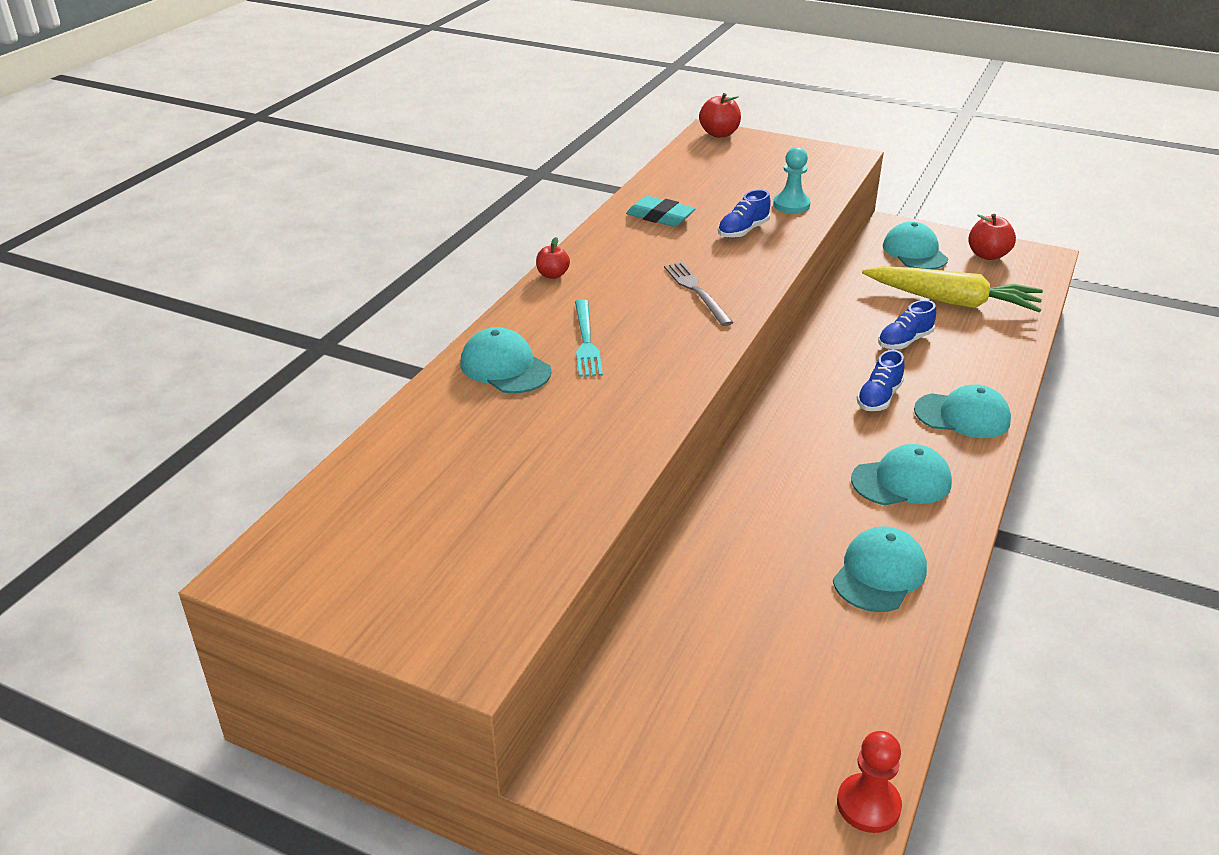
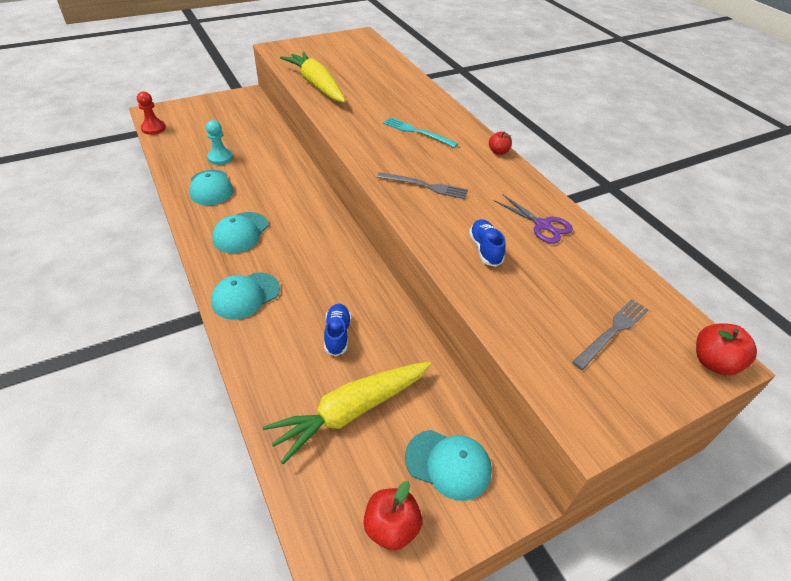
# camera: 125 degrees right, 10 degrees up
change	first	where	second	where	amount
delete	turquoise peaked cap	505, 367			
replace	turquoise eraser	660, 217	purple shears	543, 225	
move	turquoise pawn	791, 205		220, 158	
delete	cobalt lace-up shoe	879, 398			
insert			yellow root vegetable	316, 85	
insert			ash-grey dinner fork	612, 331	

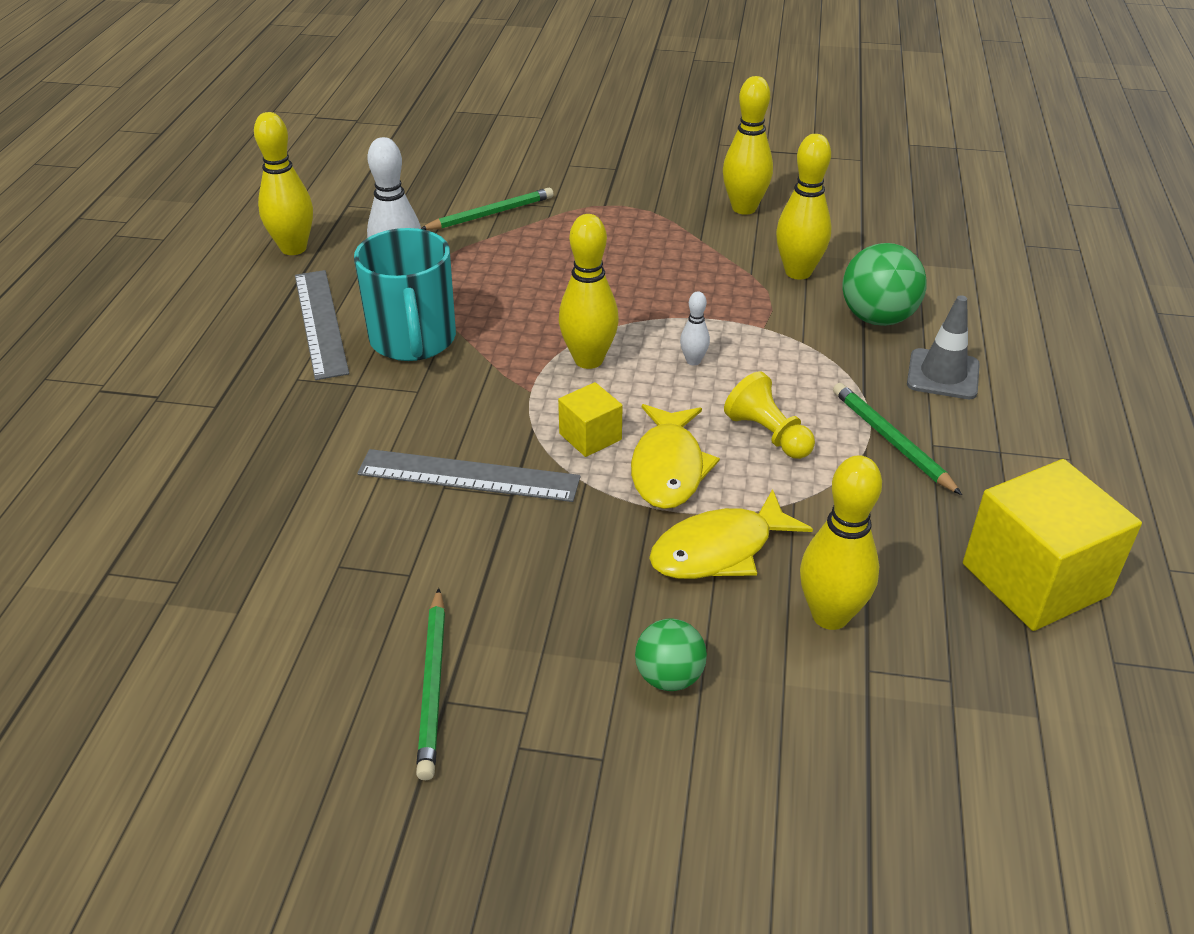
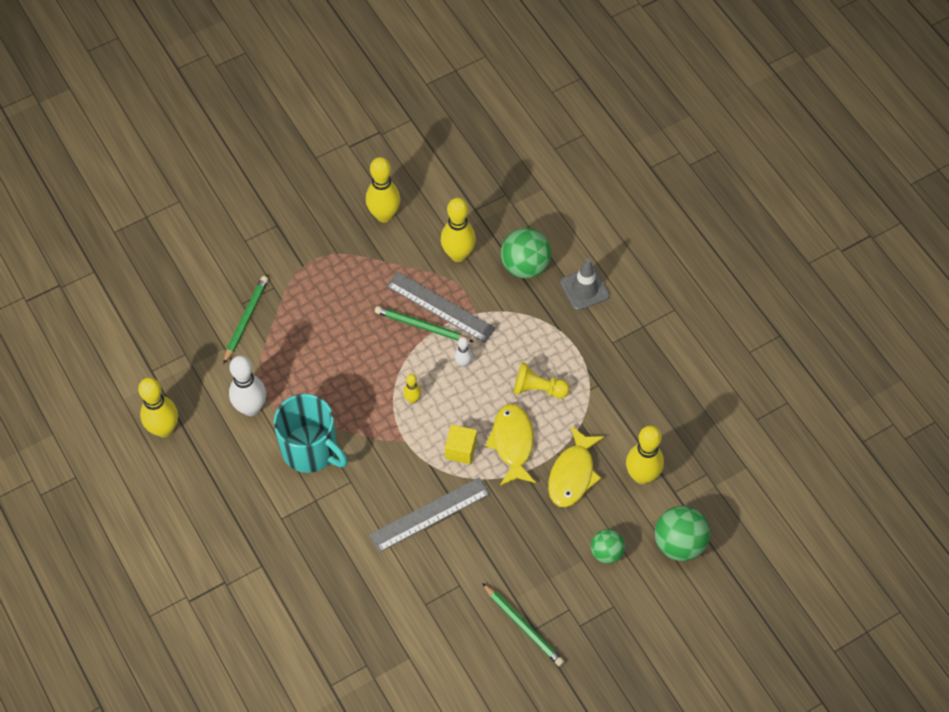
# camera: 40 degrees left, 20 degrees up
change	first	where	second	where	amount
move	ash-grey straightedge	321, 322		440, 307	
resize	yellow bowling pin	588, 360		412, 399	x0.50
rotate	yellow fish figure	668, 468		512, 443	150 degrees counterclockwise
move	green lead pencil	891, 441		422, 326	
delete	yellow block	1035, 579			
insert			green play ball	679, 543	

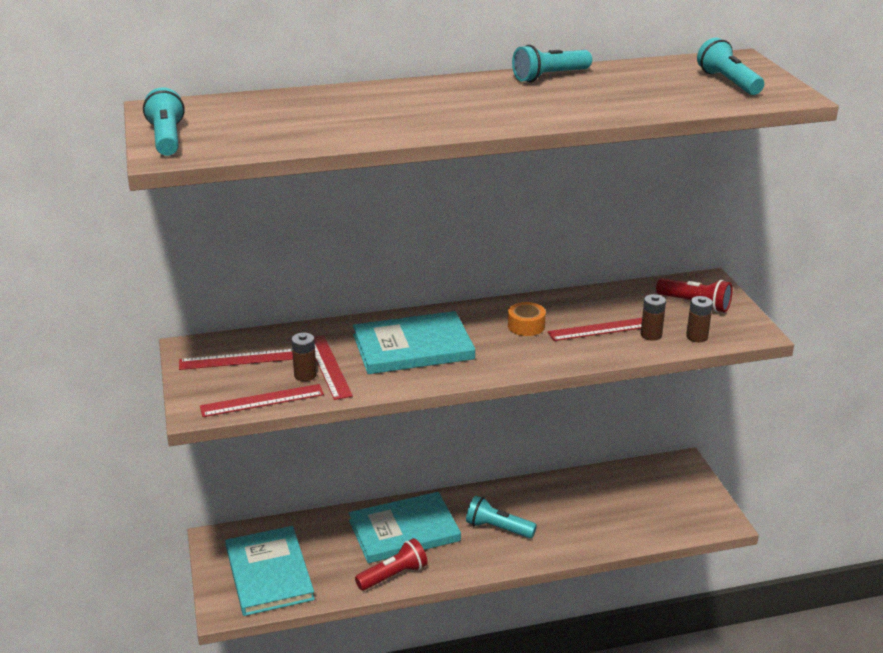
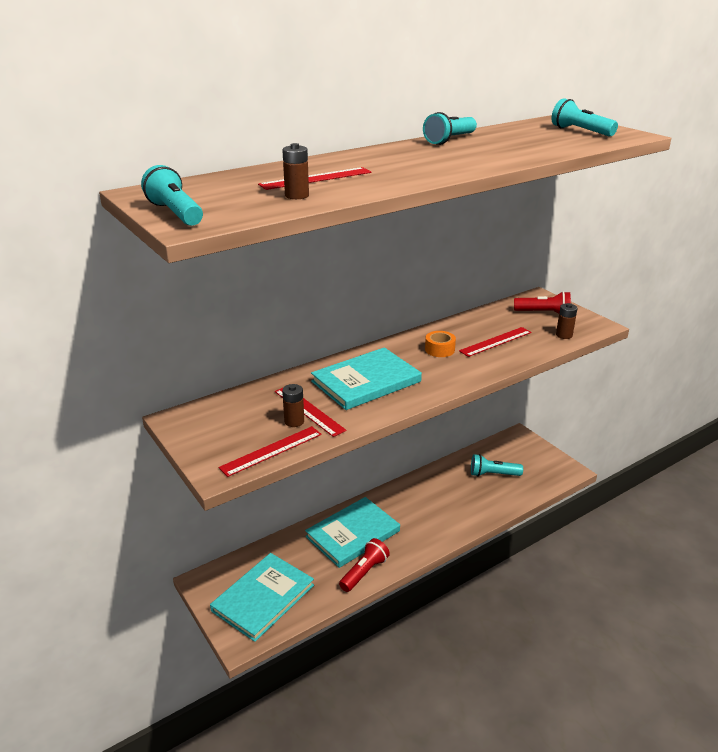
# camera: 20 degrees left, 0 degrees up
change	first	where	second	where	amount
move	scarlet straightedge	238, 359		316, 178	
rotate	turquoise hardcover	269, 573		263, 598	75 degrees clockwise
move	turquoise pocket torch	498, 528		493, 474	
move	russet power cell	651, 335		297, 196	

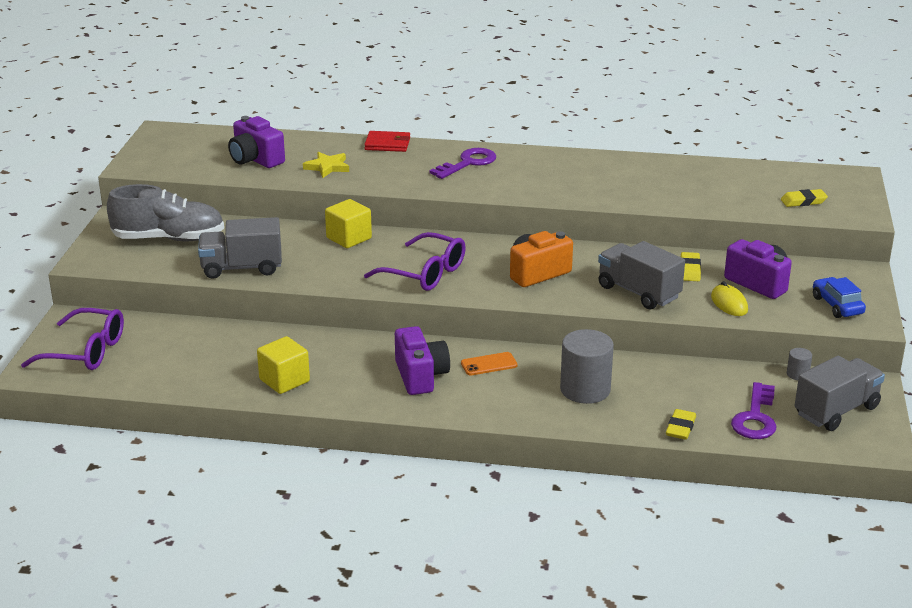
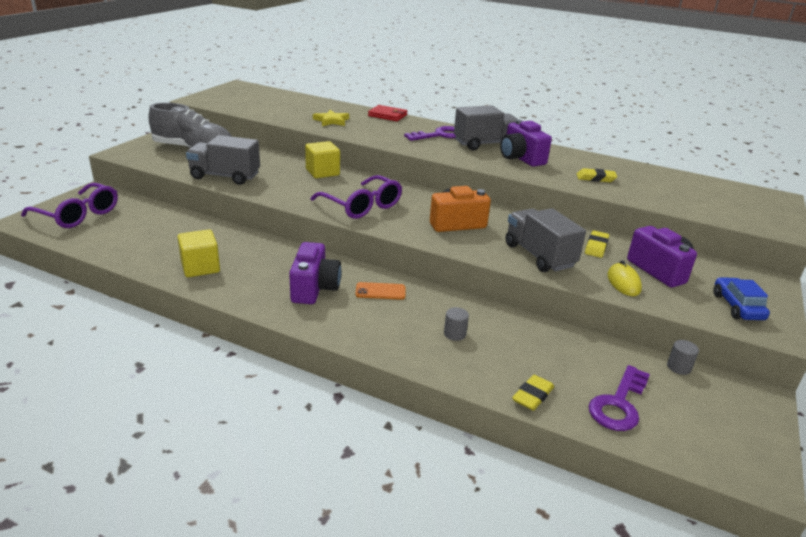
# camera: 15 degrees right, 0 degrees up
change	first	where	second	where	amount
move	purple camera	255, 159		521, 158	
resize	ash-grey cylinder shape	585, 390		454, 334	x0.45
move	yellow eraser	803, 201		595, 178	
move	ash-grey lorry	836, 411		485, 144	

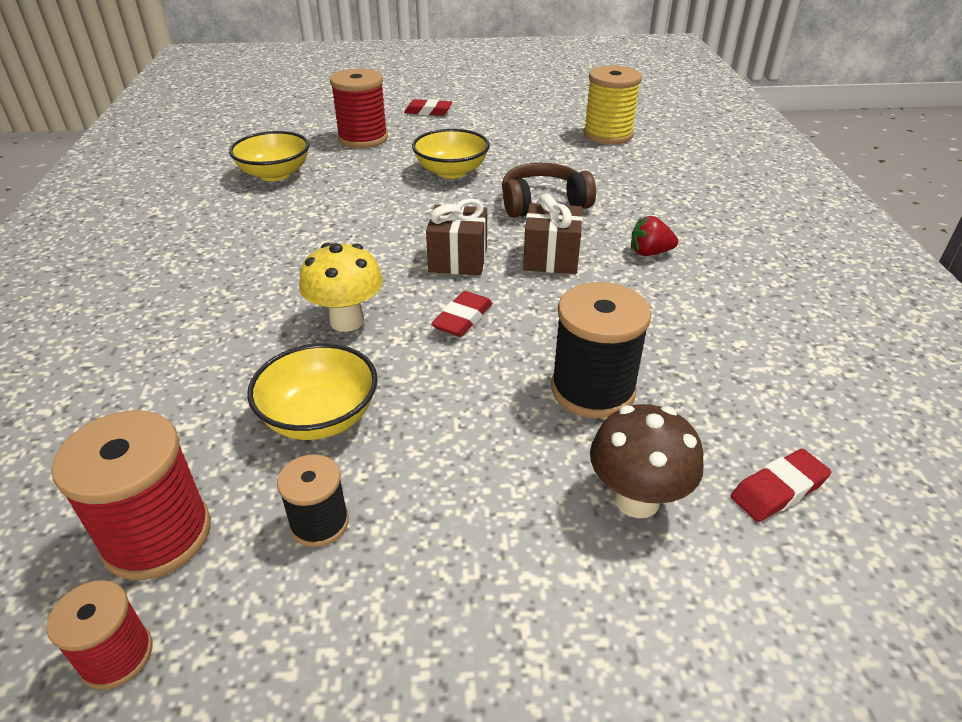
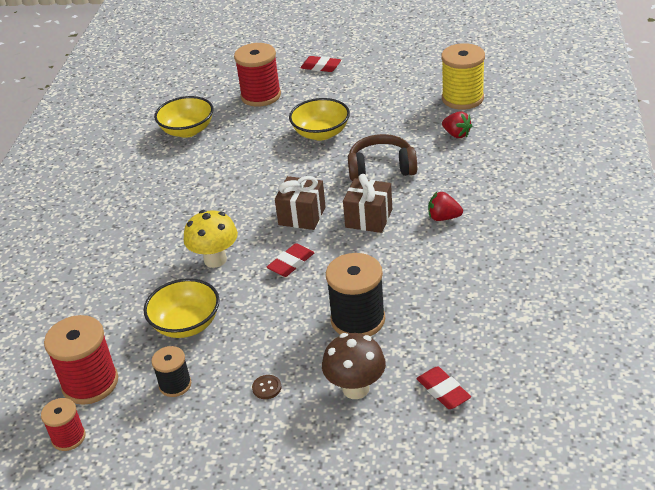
# camera: 15 degrees right, 0 degrees up
change	first	where	second	where	amount
rotate	scarlet eraser	778, 490		443, 391	75 degrees clockwise
insert			russet sewing button	267, 388	
insert			scarlet berry	456, 134	

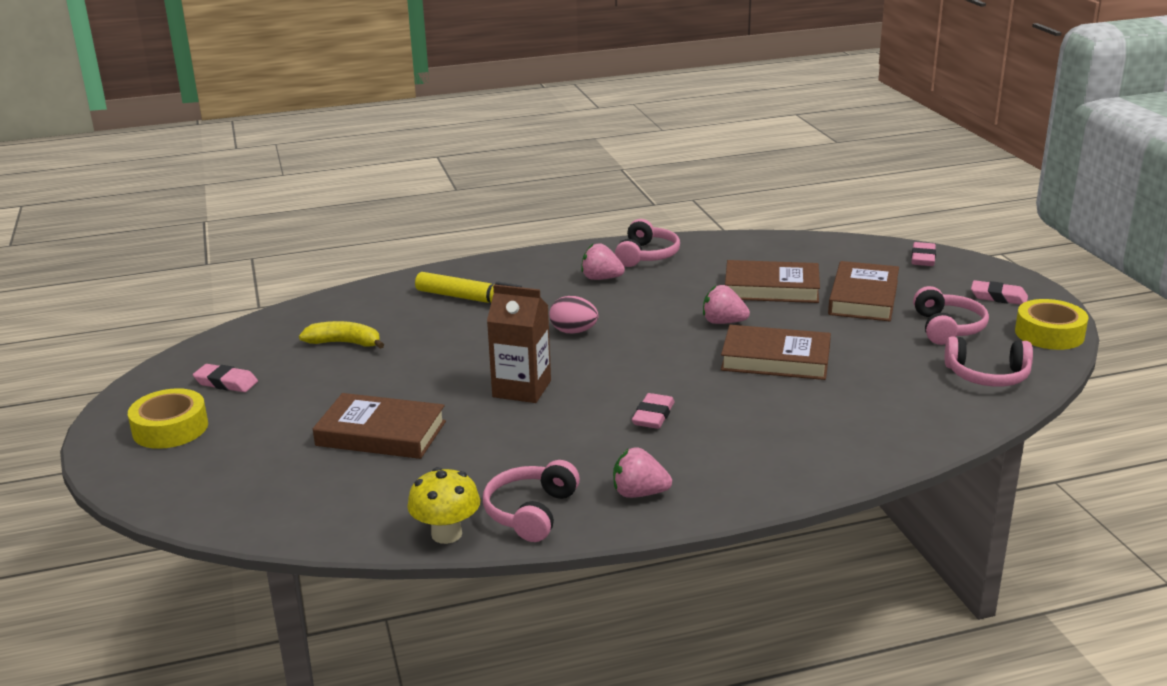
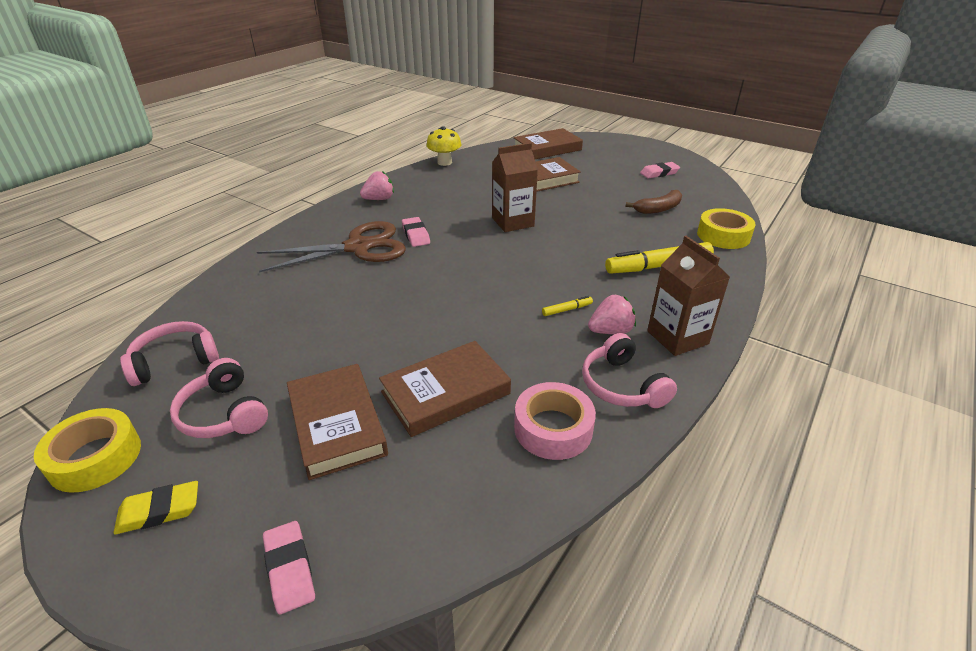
# camera: 140 degrees right, 10 degrees up
change	first	where	second	where	amount
move	yellow tape	170, 428		723, 236	
recolor	yellow banana	344, 343	russet banana	658, 209	
delete	pink headset	530, 512			
delete	pink egg shape	573, 331			
delete	pink berry	723, 322			
move	russet hardcover	775, 359		547, 149	
recolor	pink eraser	998, 297	yellow eraser	159, 511	
insert			russet shears	358, 247	
insert			pink tape	553, 428	
insert			yellow marker	567, 310	
insert			russet juice carton	677, 337	

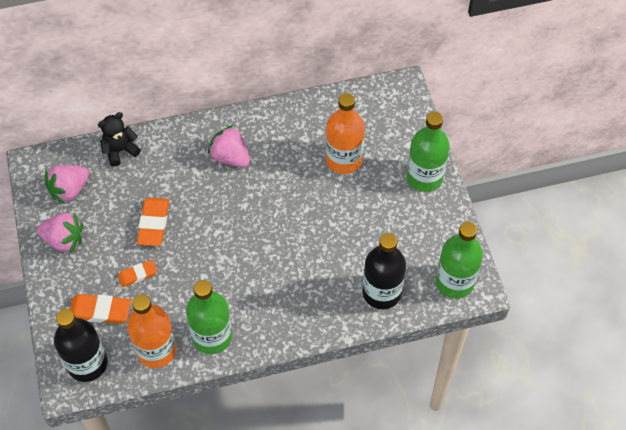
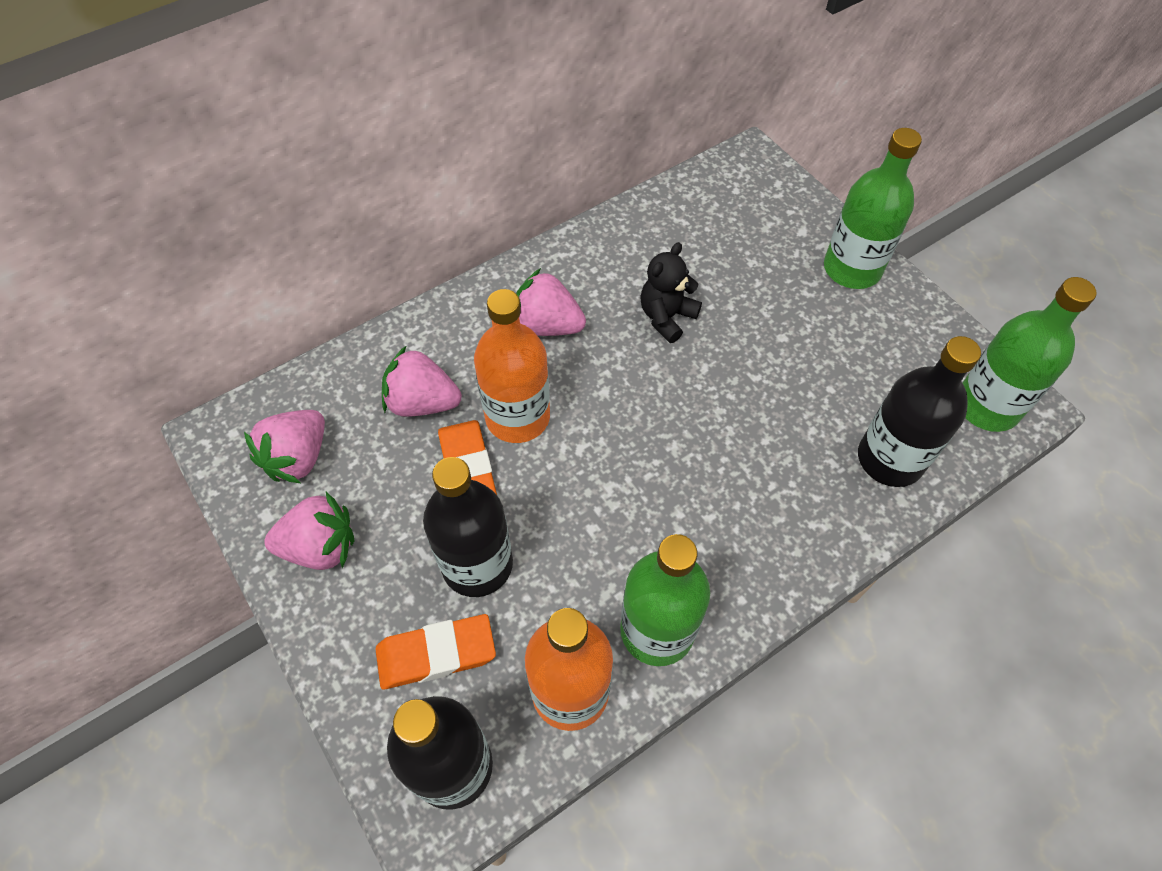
# camera: 20 degrees left, 0 degrees up
change	first	where	second	where	amount
move	ebony teddy bear	120, 150		666, 317	
replace	orange eraser	137, 274	ebony drink bottle	477, 564	
move	orange drink bottle	344, 160		517, 417	
insert			pink berry	422, 402	

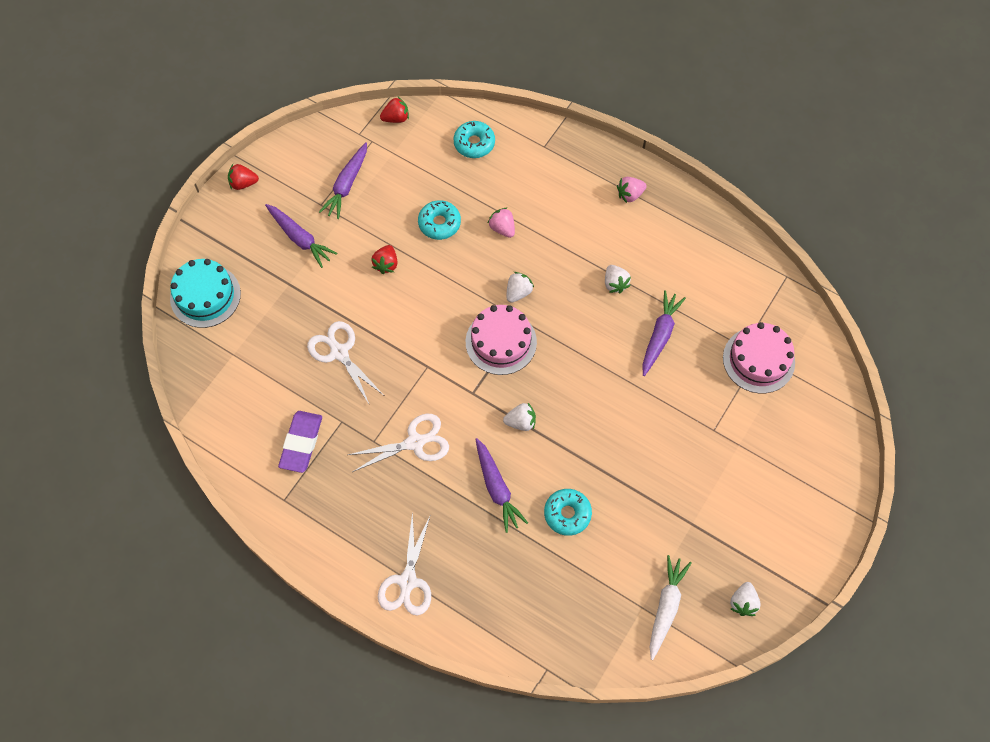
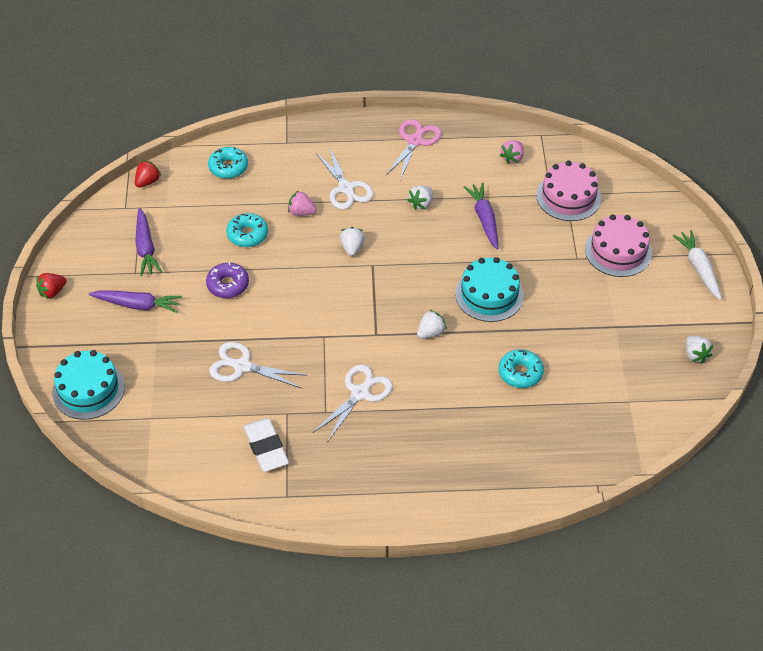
# camera: 35 degrees left, 15 degrees down
change	first	where	second	where	amount
recolor	purple eraser	301, 443	snow-white eraser	266, 447	
replace	scarlet berry	386, 264	purple glazed donut	228, 285	
move	snow-white shears	407, 581		346, 188	
move	pink gateau	501, 342		618, 251	
delete	purple root vegetable	497, 488			
rotate	snow-white berry	615, 283		421, 204	90 degrees clockwise
move	pink berry	630, 194		512, 158	
move	snow-white root vegetable	666, 607		699, 268	
insert			pink shears	415, 141	
insert			turquoise gateau	489, 295	

